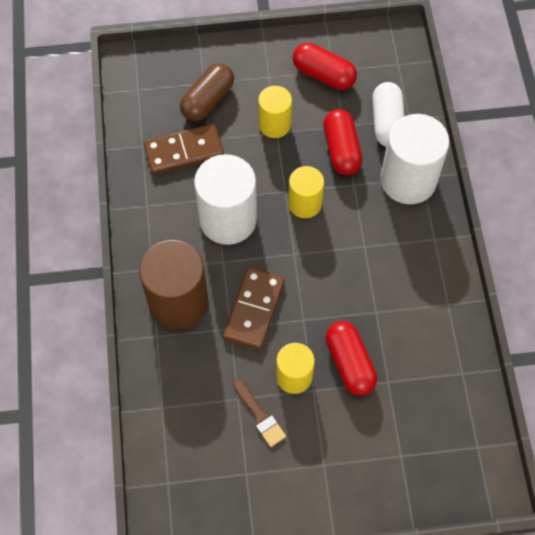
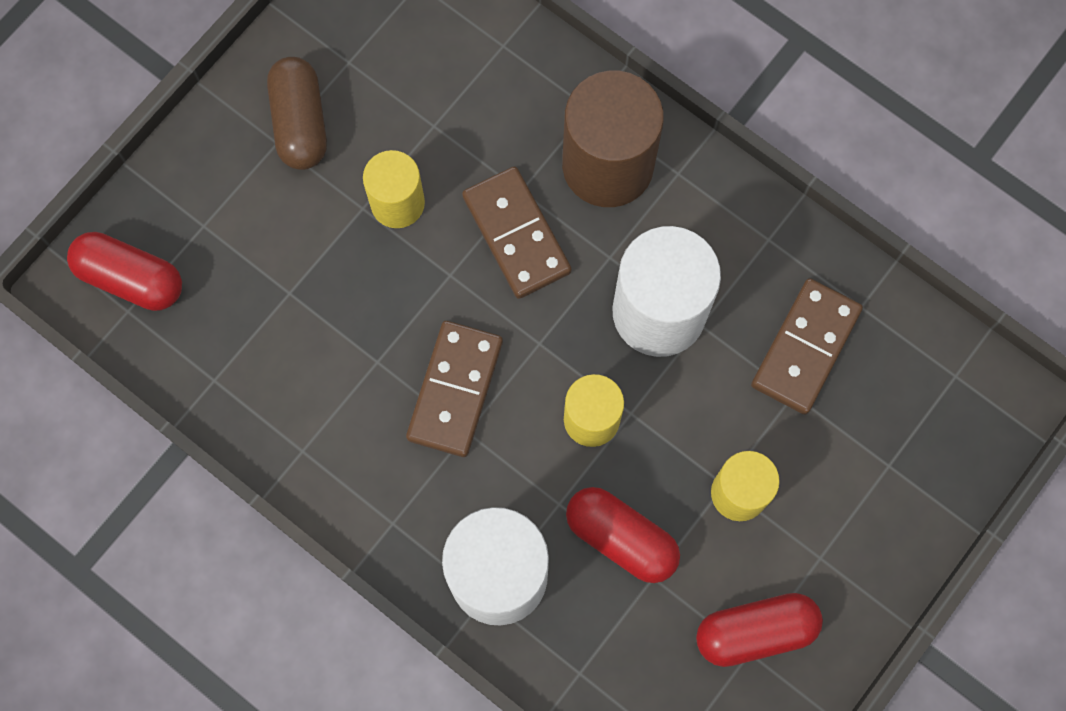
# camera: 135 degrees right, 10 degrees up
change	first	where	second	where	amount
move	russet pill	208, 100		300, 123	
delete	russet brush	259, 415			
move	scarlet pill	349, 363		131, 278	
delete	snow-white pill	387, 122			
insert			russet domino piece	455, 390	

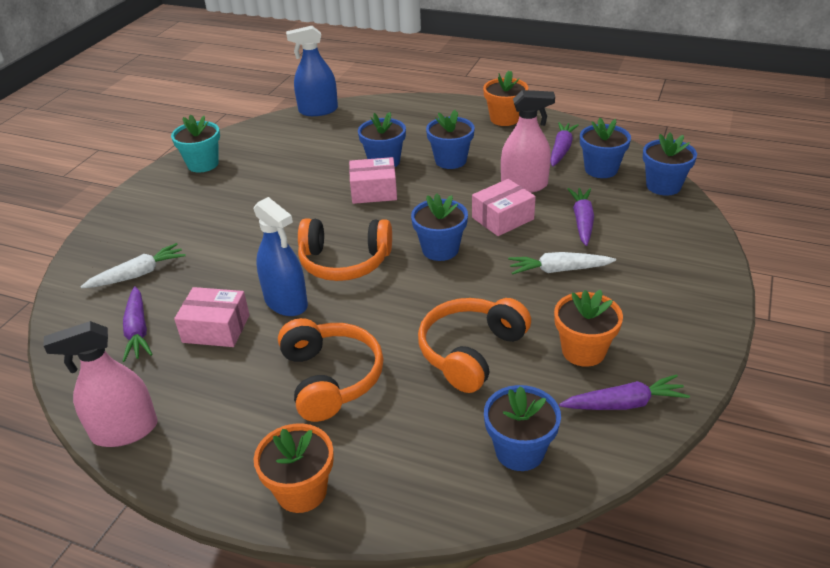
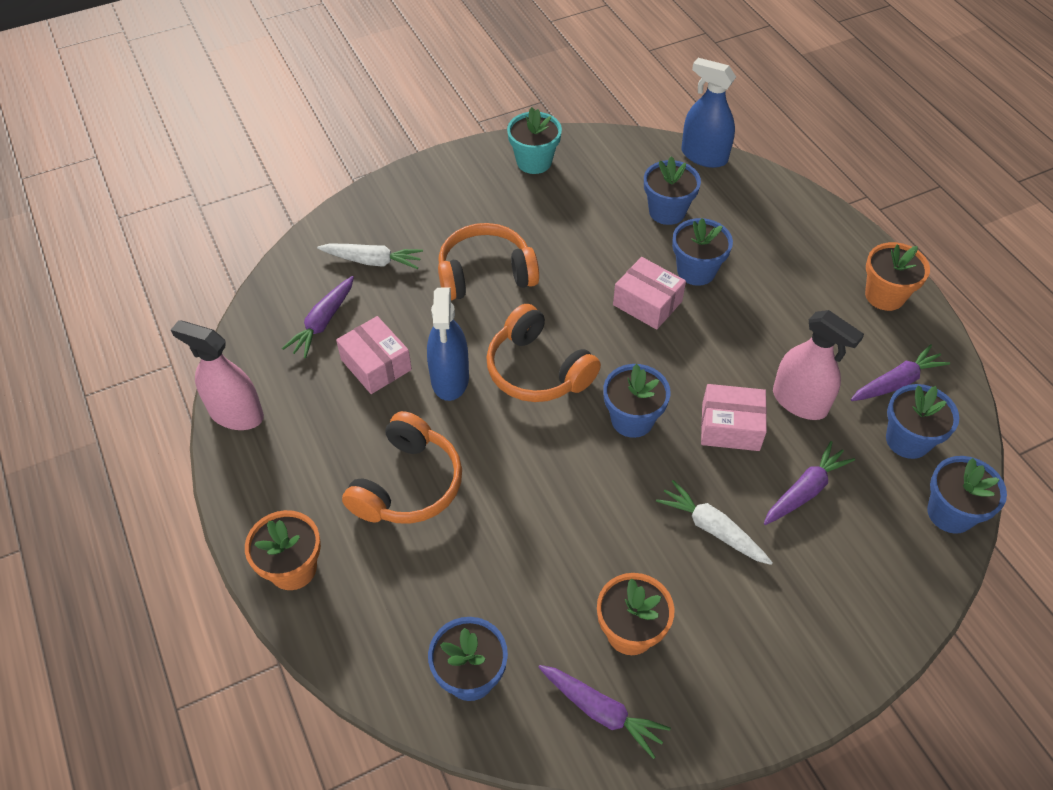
# camera: 40 degrees right, 15 degrees up
change	first	where	second	where	amount
move	orange headset	471, 352		485, 274	
move	cobalt flower pot	450, 160		667, 211	

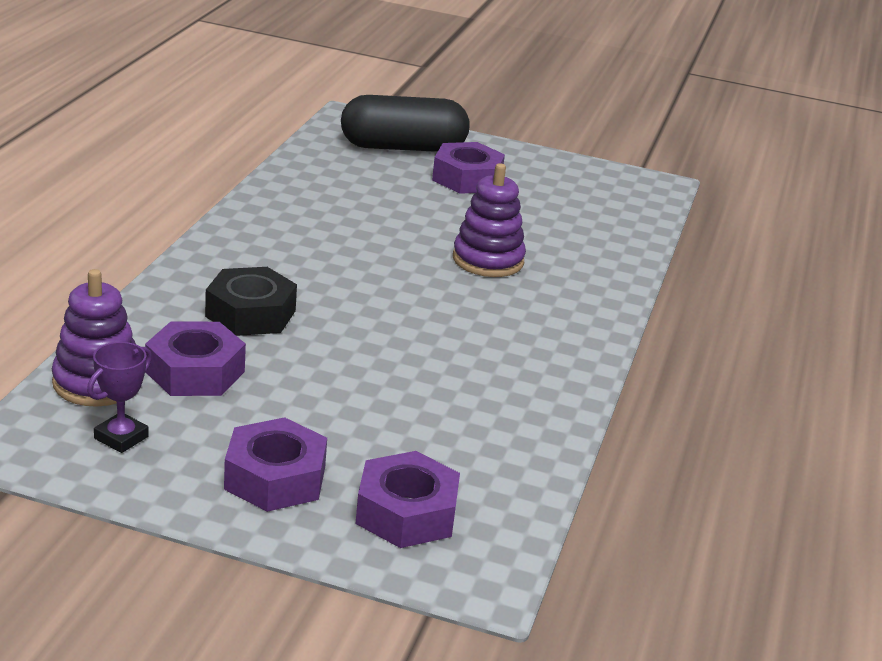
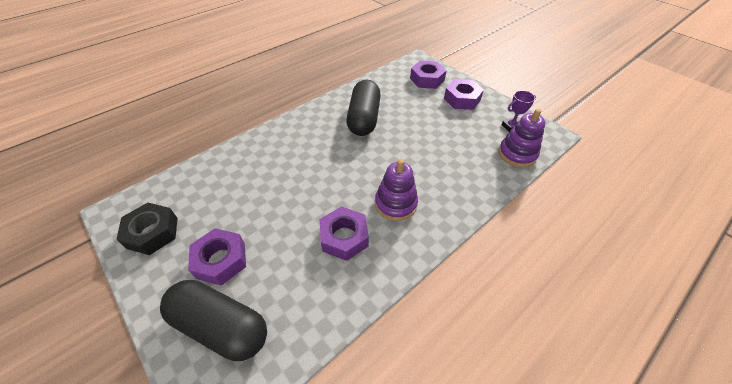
# camera: 145 degrees left, 20 degrees up
change	first	where	second	where	amount
move	purple hex nut	195, 372		344, 237	
move	ebony hex nut	250, 313		152, 232	
move	purple stacking toy	488, 260		395, 204	
insert			ebony pill	364, 118	

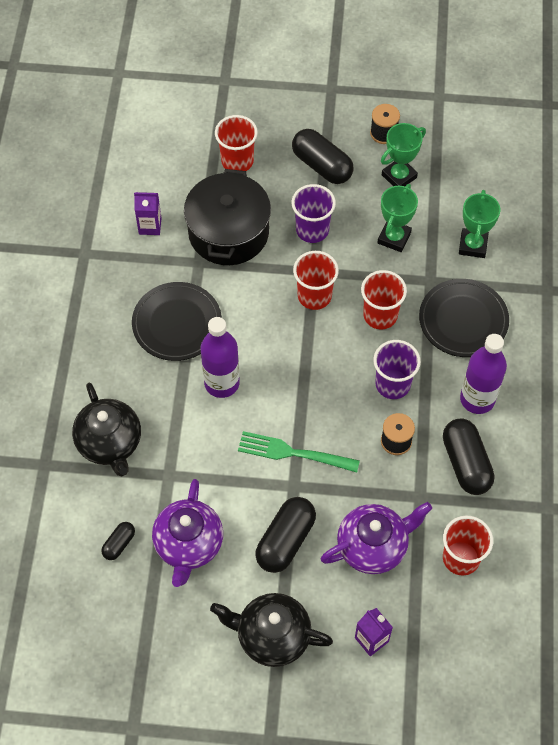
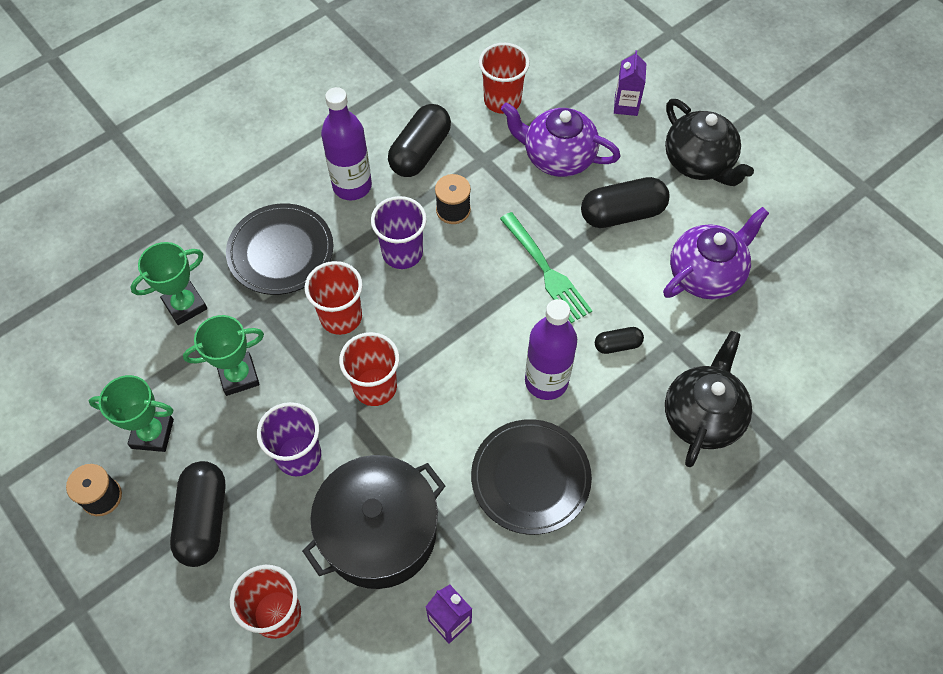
# camera: 135 degrees left, 0 degrees up
change	first	where	second	where	amount
move	ebony pill	119, 544		617, 345	

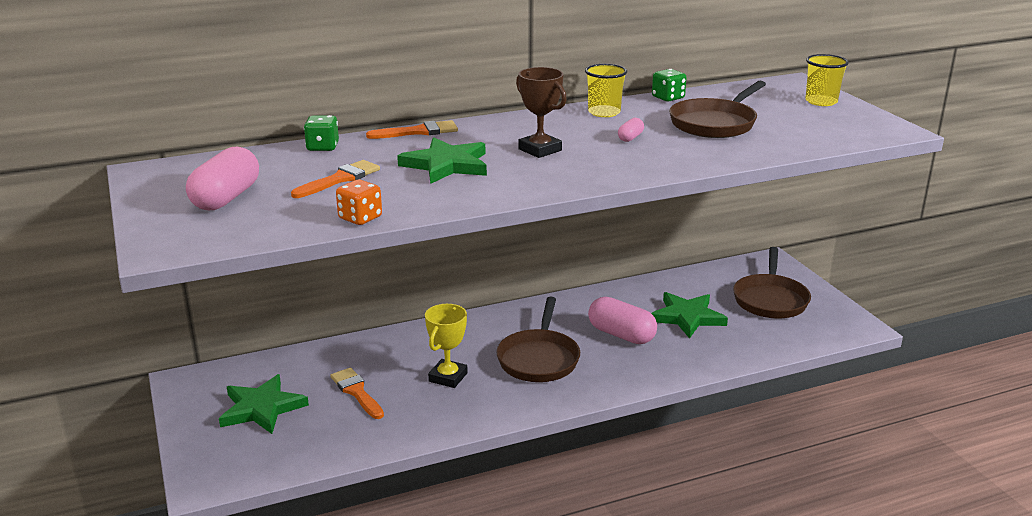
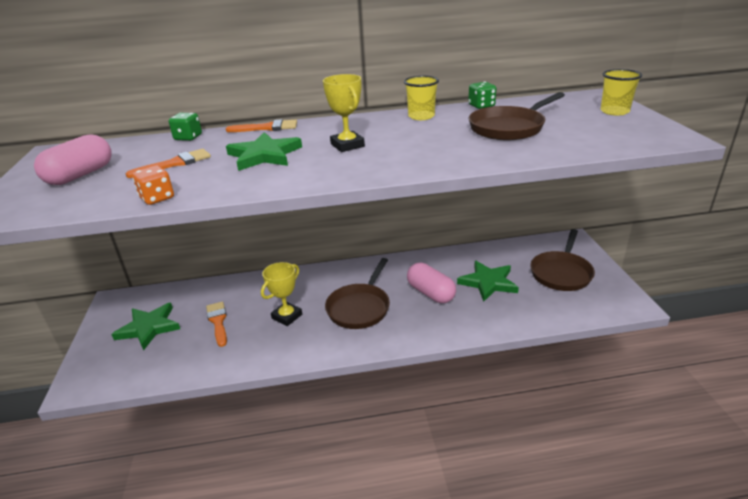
# camera: 15 degrees right, 5 degrees up
change	first	where	second	where	amount
recolor	russet prize cup	540, 150	yellow prize cup	347, 145	
delete	pink pill	630, 138			

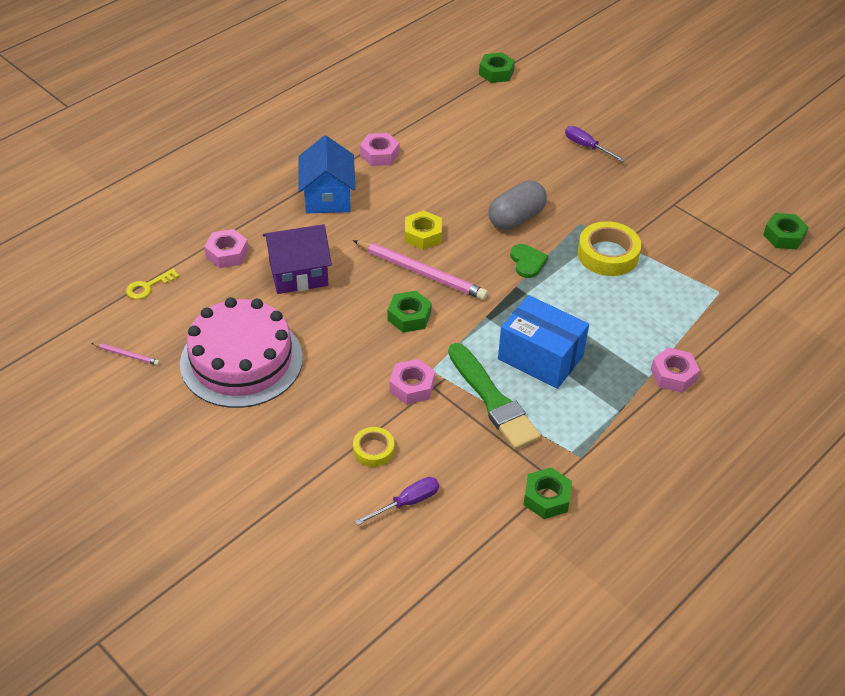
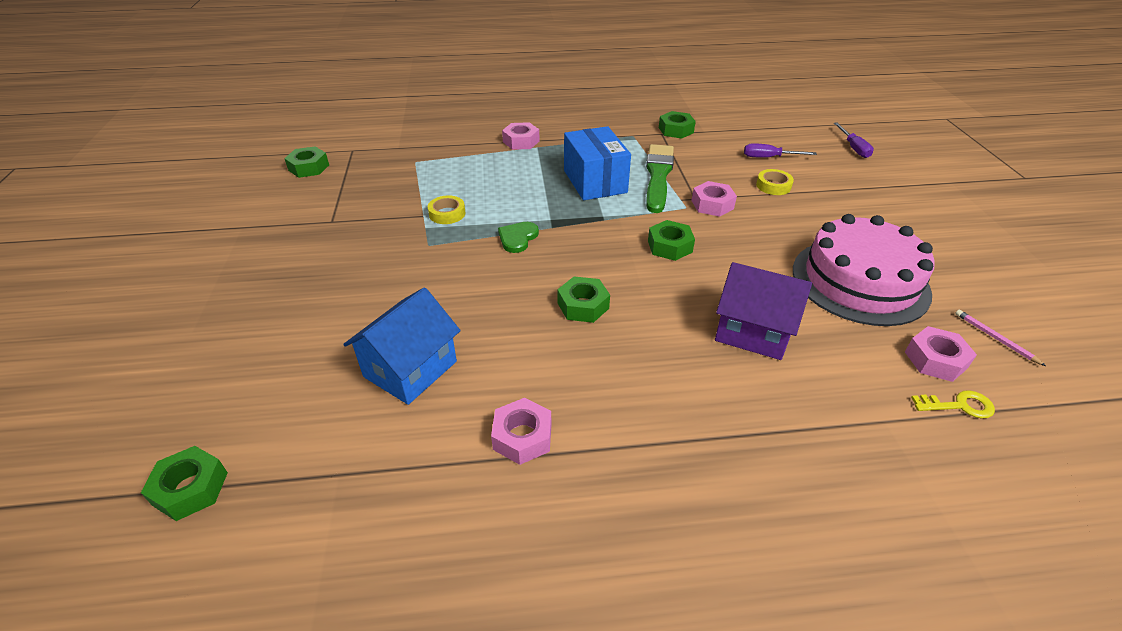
# camera: 140 degrees left, 5 degrees down
change	first	where	second	where	amount
move	pink hex nut	227, 253		935, 360	
move	cobalt toy house	327, 197		410, 369	
delete	pink lead pencil	421, 272			
recolor	yellow hex nut	423, 235	green hex nut	583, 305	
delete	ash-grey pill	516, 218			
move	purple screwdriver	587, 146		853, 148	
resize	yellow tape	608, 254		447, 214	x0.58

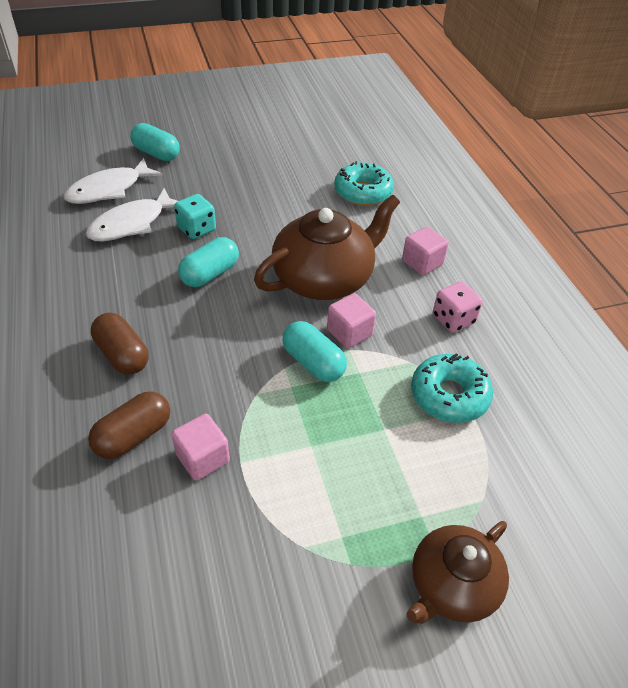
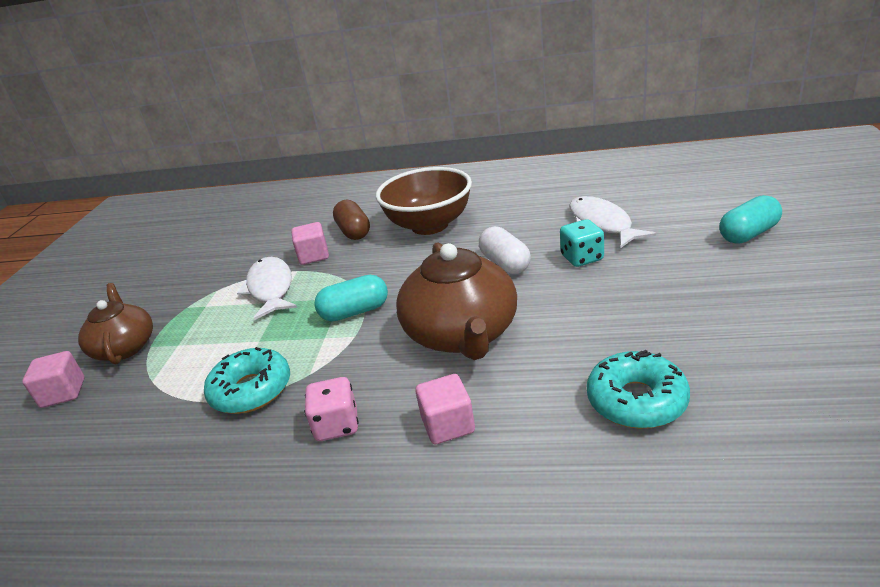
# camera: 120 degrees right, 15 degrees down
change	first	where	second	where	amount
move	snow-white fish figure	109, 190		271, 288	
replace	russet pill	122, 355	russet bowl	429, 225	
recolor	turquoise pill	210, 274	snow-white pill	505, 264	
move	pink block	349, 333		63, 393	

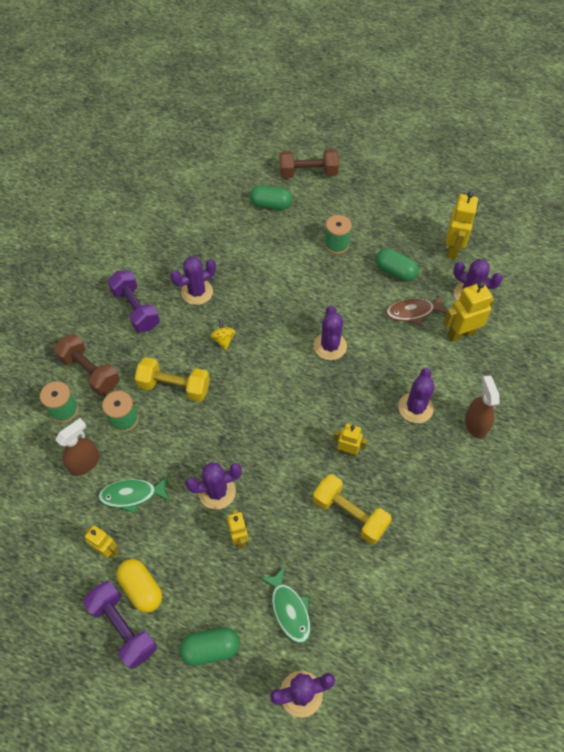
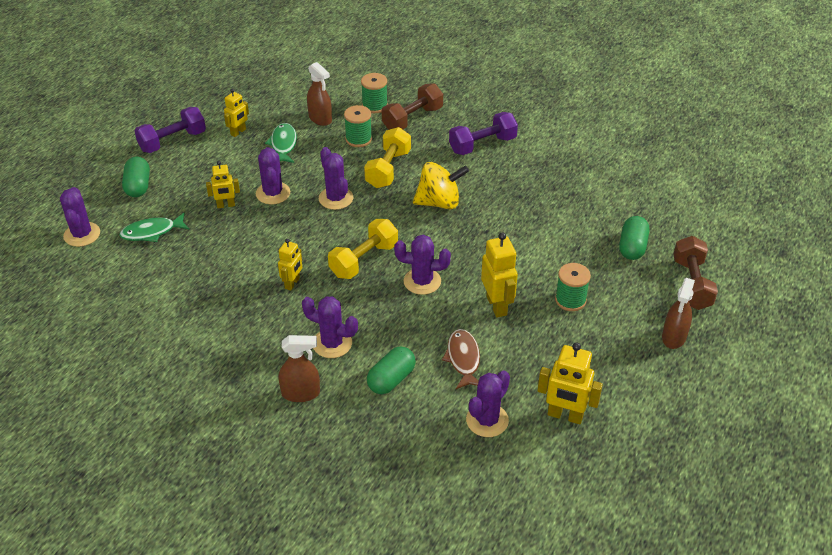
# camera: 95 degrees right, 15 degrees down
change	first	where	second	where	amount
delete	yellow pill	141, 588			
move	purple prickly plant	197, 292		336, 198	
resize	yellow whirligig	223, 340		439, 202	x1.98
move	yellow dumbbell	350, 514		364, 260	
move	green pill	395, 272		391, 379	
move	yellow robot figure	460, 334		497, 305	
insert			russet spray cleaner	674, 337	

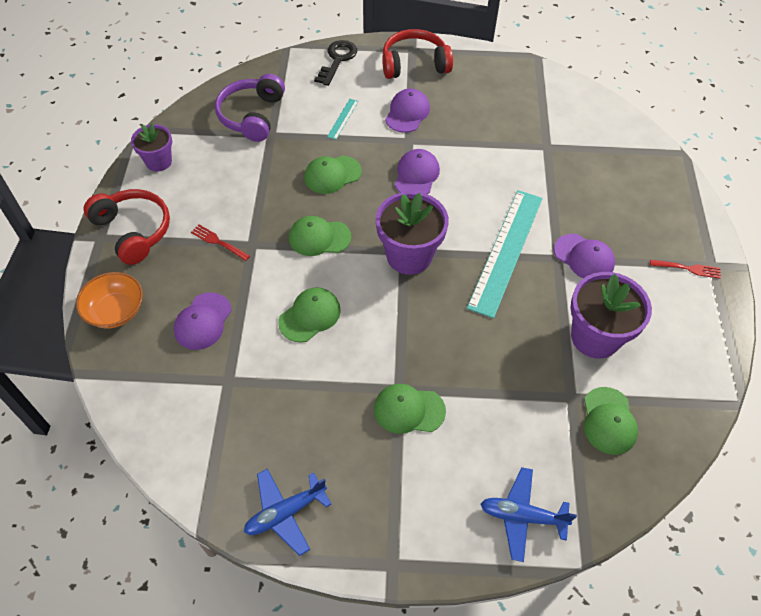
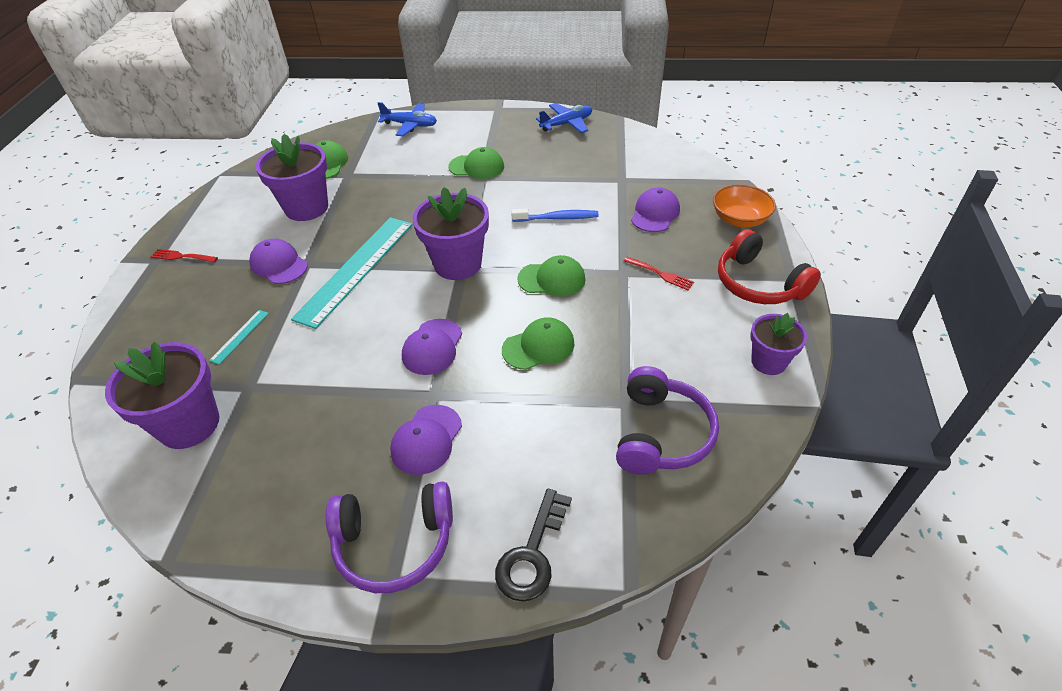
# camera: 175 degrees left, 10 degrees down
change	first	where	second	where	amount
replace	green peaked cap	310, 316	cobalt tooth brush	557, 218	
move	turquoise straightedge	343, 119		240, 336	
recolor	scarlet headset	414, 64	purple headset	394, 543	
insert			purple flower pot	189, 424	

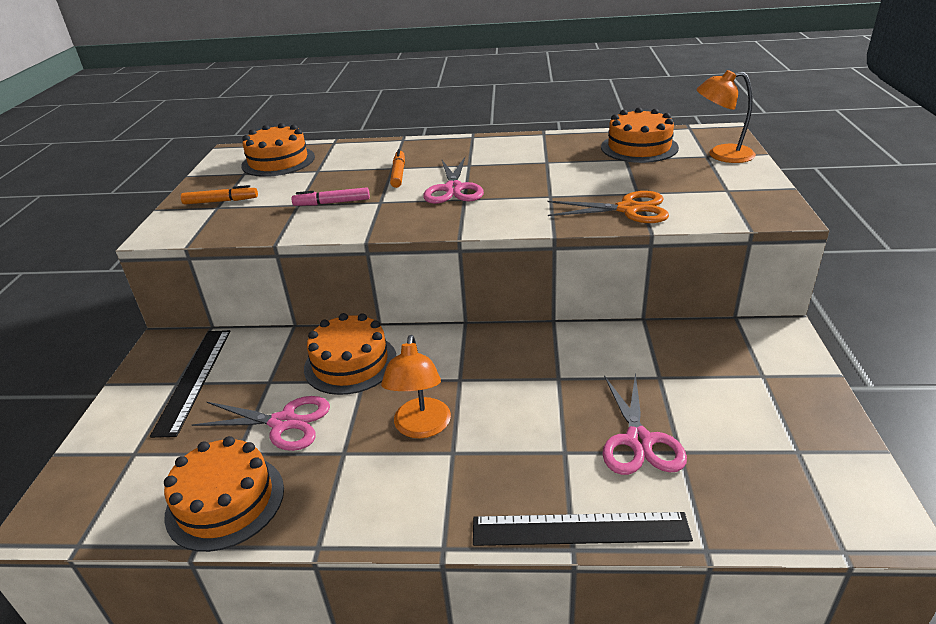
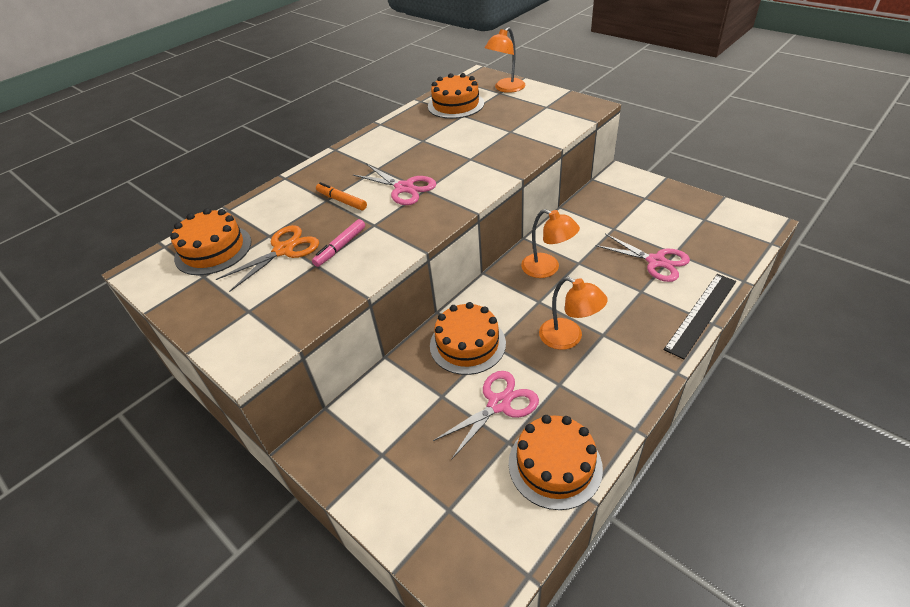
# camera: 50 degrees left, 10 degrees up
change	first	where	second	where	amount
delete	ebony straightedge	194, 379			
delete	orange marker	221, 201			
move	orange shears	629, 209		284, 250	
insert			orange lamp	547, 269	

